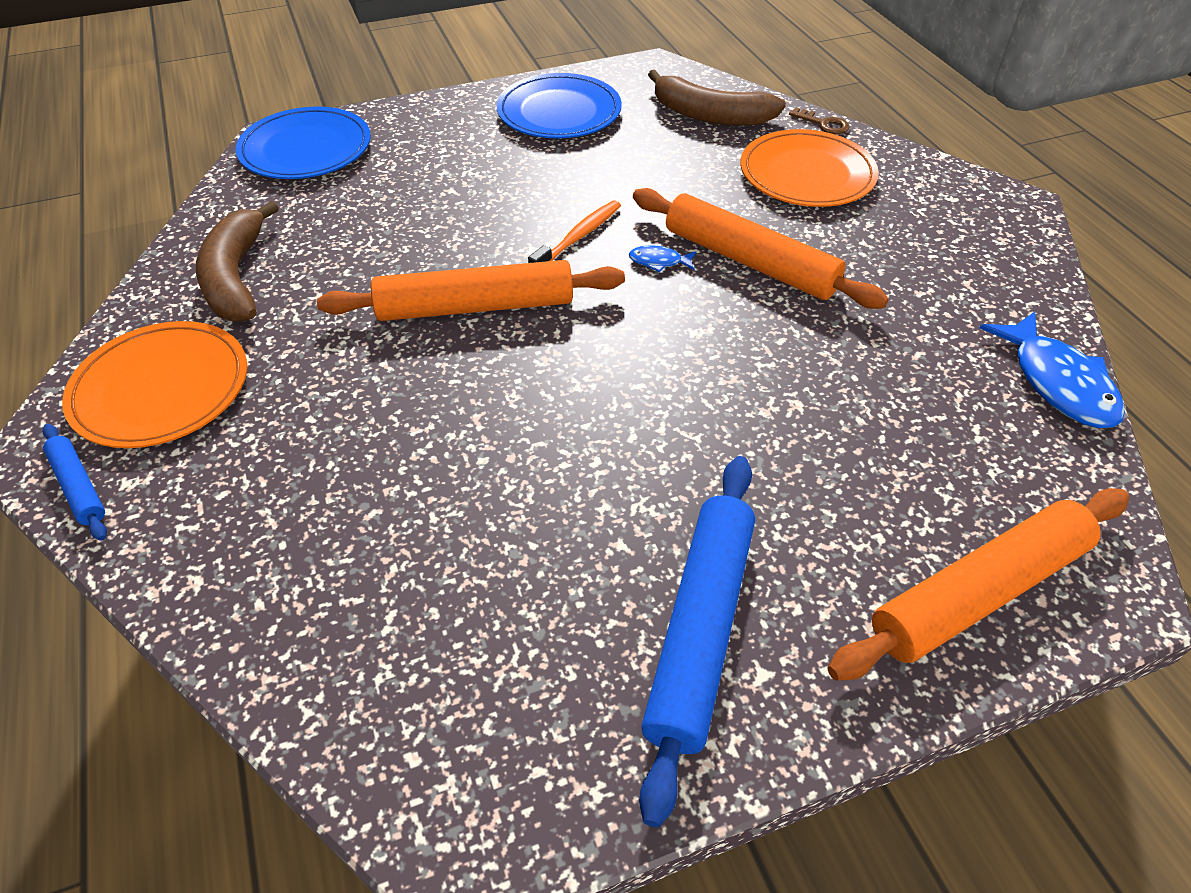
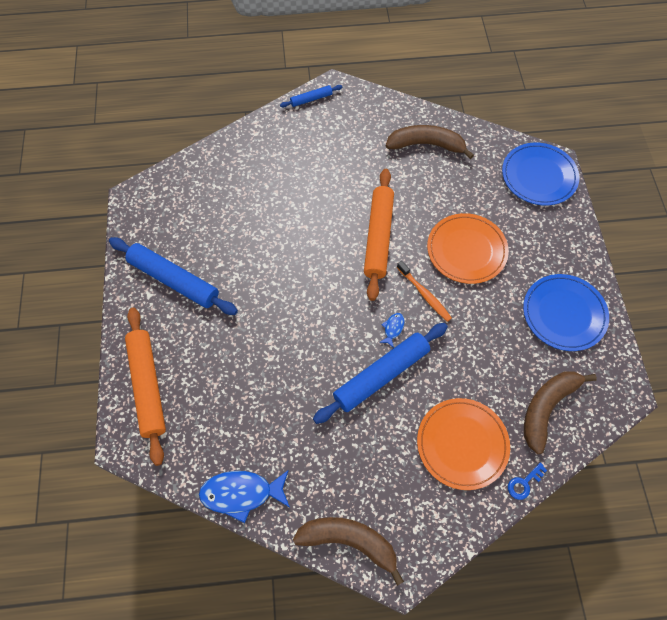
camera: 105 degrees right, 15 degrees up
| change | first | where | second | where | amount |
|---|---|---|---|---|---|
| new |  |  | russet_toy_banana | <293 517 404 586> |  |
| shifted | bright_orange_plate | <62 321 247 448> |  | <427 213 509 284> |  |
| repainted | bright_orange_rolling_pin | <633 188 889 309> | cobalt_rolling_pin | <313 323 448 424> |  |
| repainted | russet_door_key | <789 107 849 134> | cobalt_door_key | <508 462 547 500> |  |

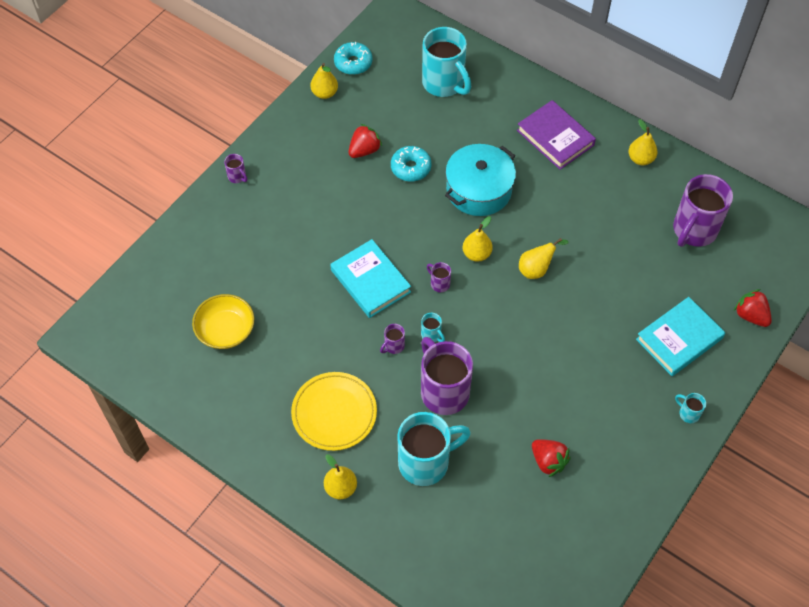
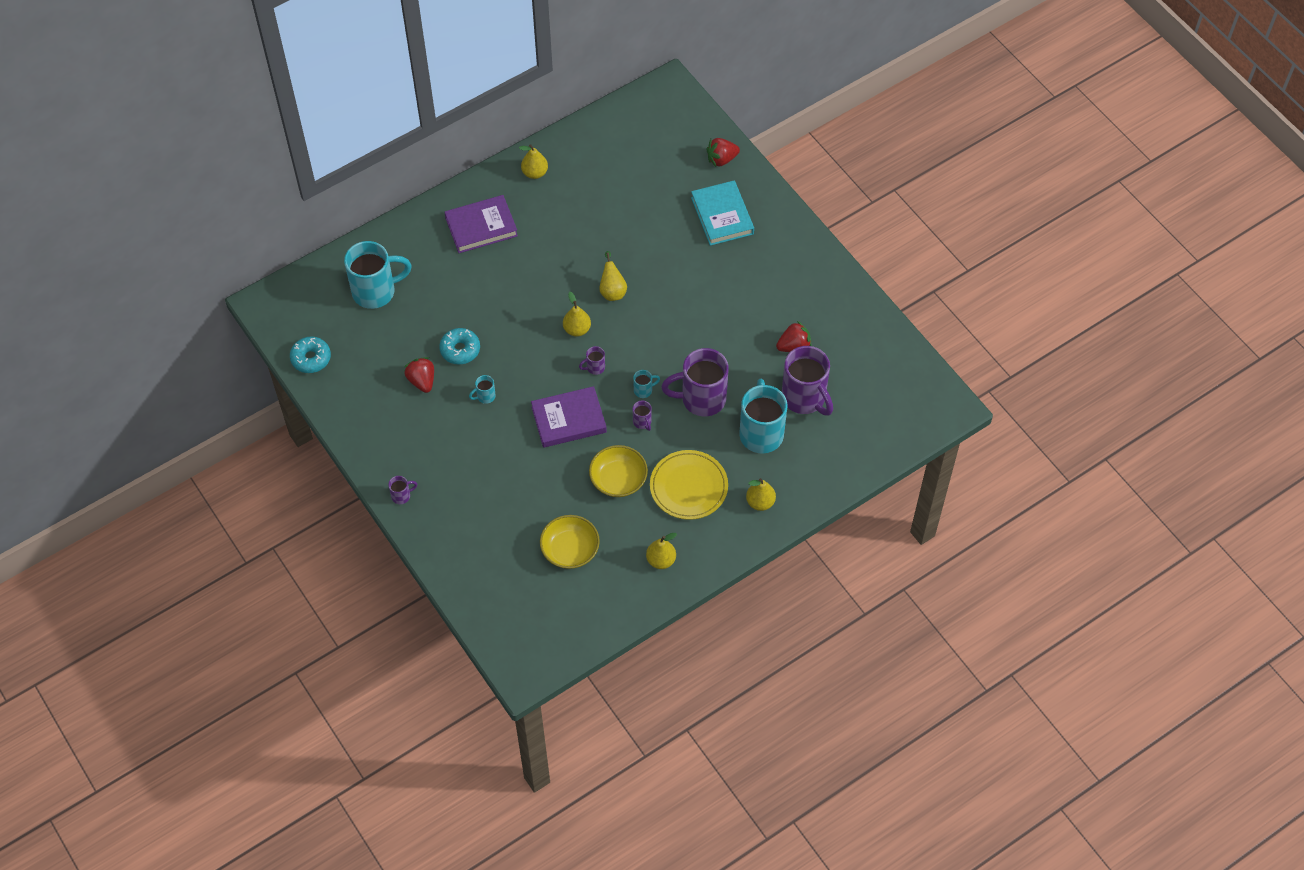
camera: 70 degrees left, 0 degrees up
| change | first | where | second | where | amount |
|---|---|---|---|---|---|
| gone | turquoise_stockpot | <445 144 516 216> |  |  |  |
| new |  |  | bright_yellow_deep_dish | <589 445 648 497> |  |
| shifted | bright_yellow_pear | <310 63 338 99> |  | <646 533 677 569> |  |
| shifted | purple_tea_mug | <673 174 733 247> |  | <782 346 833 415> |  |
| shifted | turquoise_tea_mug | <675 393 706 423> |  | <469 375 496 404> |  |
| repainted | turquoise_book | <330 239 411 318> | purple_book | <531 386 607 448> |  |

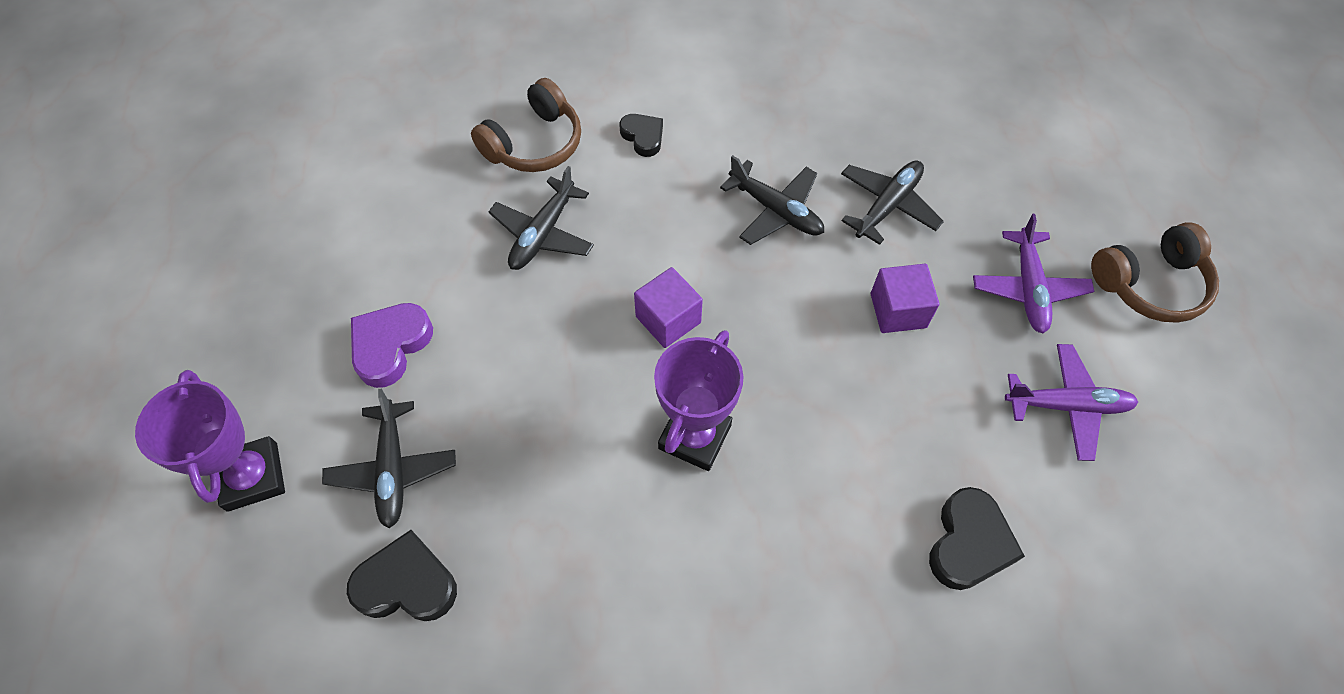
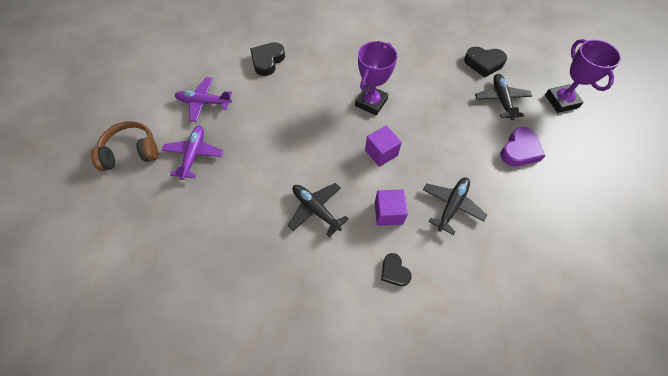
camera: 175 degrees left, 0 degrees up
| change | first | where | second | where | amount |
|---|---|---|---|---|---|
| gone | russet_over-ear_headphones | <471 78 581 172> |  |  |  |
| gone | black_plane | <841 160 944 245> |  |  |  |
| shifted | purple_solid_cube | <871 264 939 333> |  | <375 190 408 226> |  |

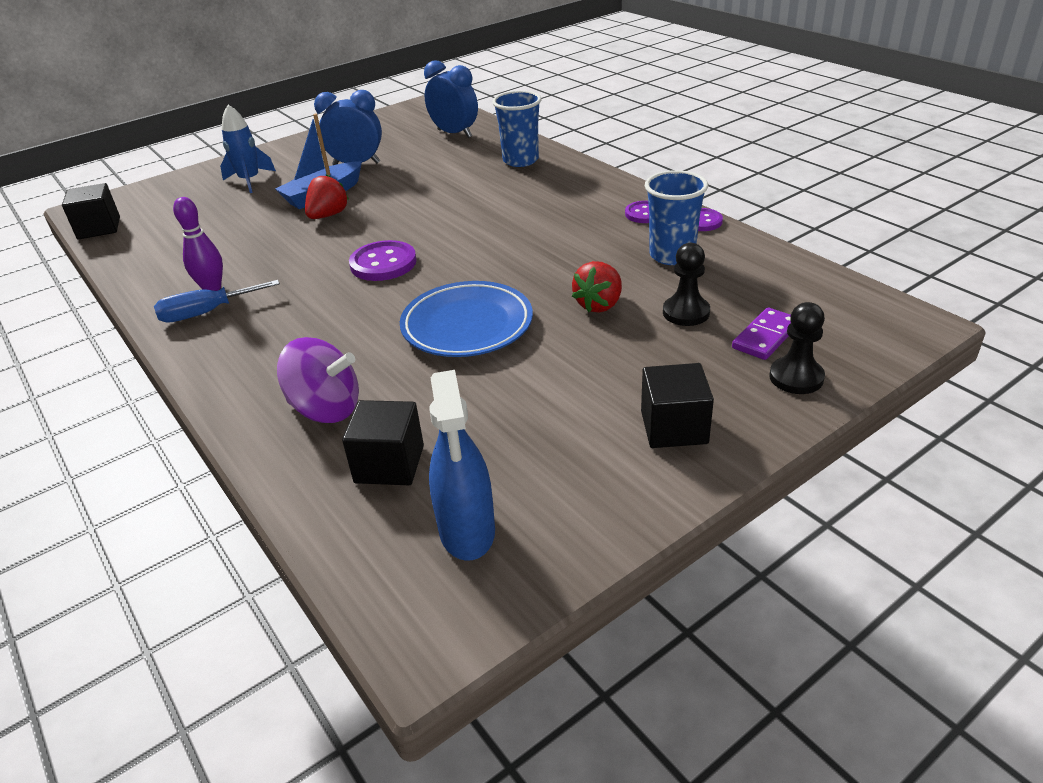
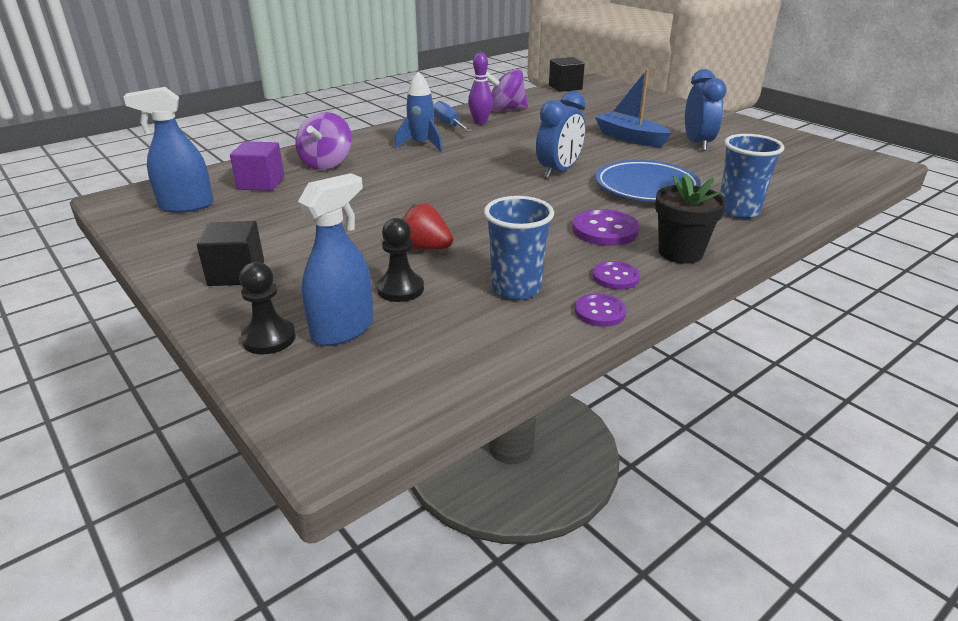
camera: 85 degrees right, 5 degrees down
| change | first | where | second | where | amount |
|---|---|---|---|---|---|
| gone | scarlet_strawberry | <305 174 349 219> |  |  |  |
| new |  |  | purple_toy_top | <486 69 528 112> |  |
| new |  |  | black_plant_pot | <655 174 726 264> |  |
| shifted | cobalt_rocket | <220 105 276 193> |  | <395 71 443 151> |  |
| shifted | purple_button | <349 240 417 281> |  | <572 209 639 246> |  |
| shifted | cobalt_plate | <400 281 533 357> |  | <596 160 701 202> |  |
| shifted | cobalt_alarm_clock | <424 60 478 138> |  | <536 91 586 179> |  |
| swapped | purple_domino_piece | <732 307 791 360> | cobalt_spray_bottle | <298 173 374 346> |  |
| repainted | black_solid_cube | <342 400 424 485> | purple_solid_cube | <230 141 284 191> |  |

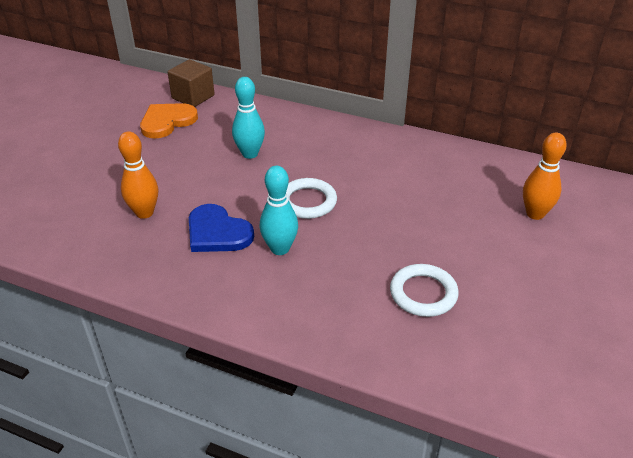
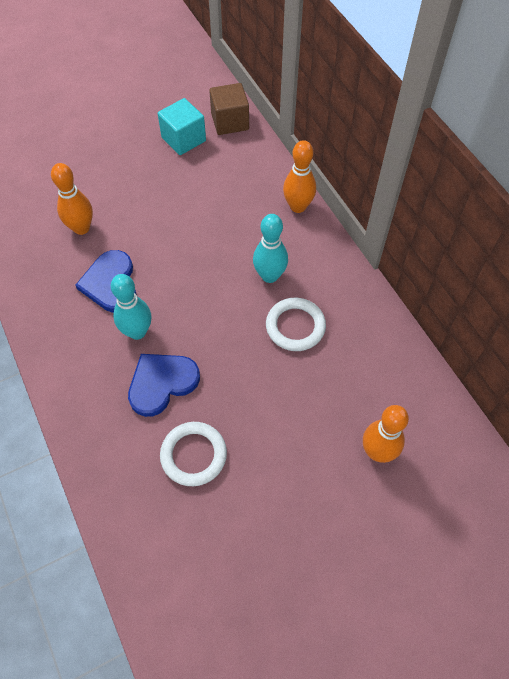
camera: 40 degrees right, 20 degrees up
| change | first | where | second | where | amount |
|---|---|---|---|---|---|
| new |  |  | cobalt_love_heart | <128 354 200 417> |  |
| new |  |  | bright_orange_tenpin | <283 140 316 213> |  |
| shifted | turquoise_tenpin | <232 77 265 159> |  | <253 214 288 283> |  |
| shifted | white_torus | <286 178 337 219> |  | <266 298 326 351> |  |
| swapped | bright_orange_love_heart | <140 103 198 139> | turquoise_solid_cube | <158 98 206 155> |  |

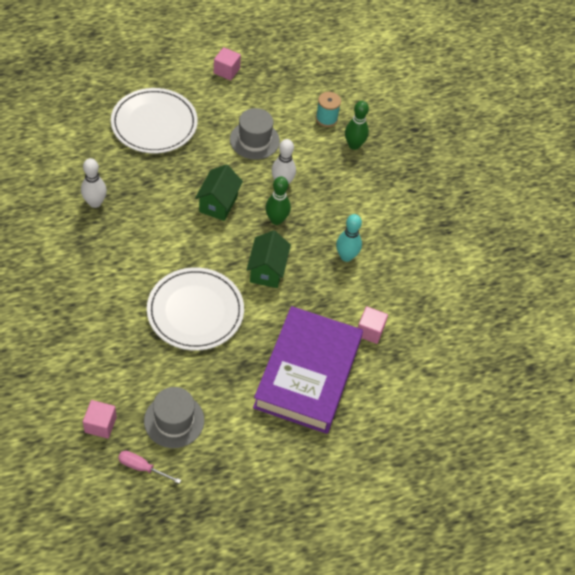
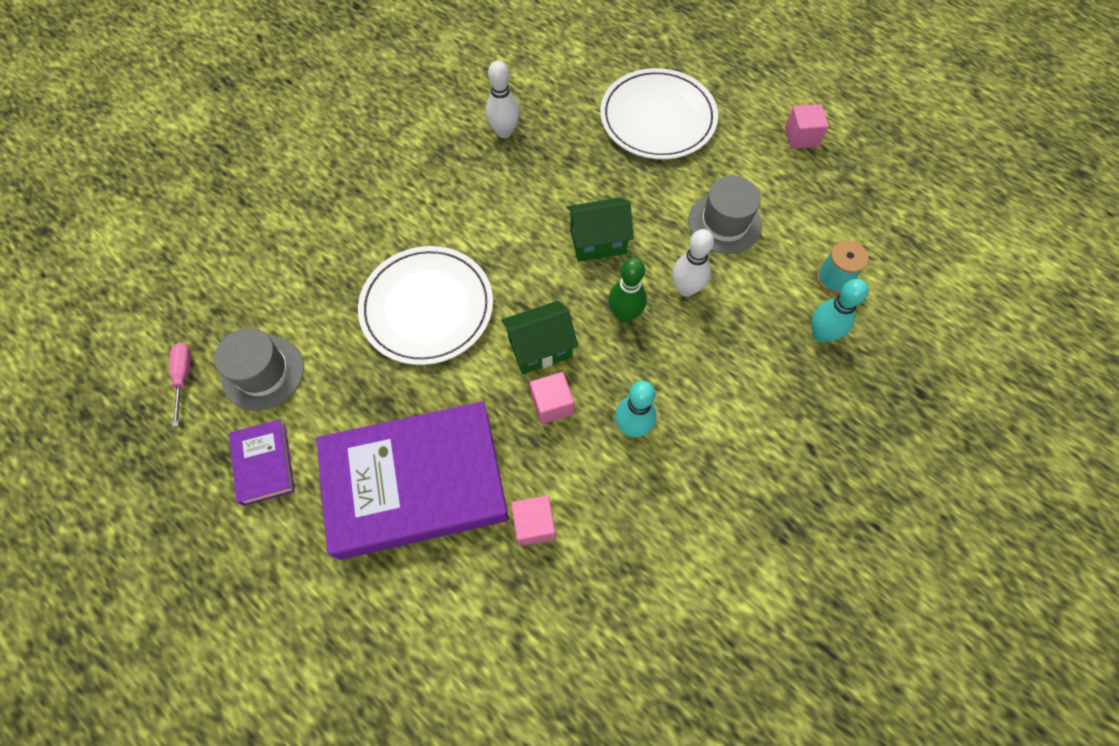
camera: 65 degrees right, 10 degrees up
| change | first | where | second | where | amount |
|---|---|---|---|---|---|
| new |  |  | purple_book | <229 419 295 506> |  |
| shifted | pink_solid_cube | <83 400 117 439> |  | <530 372 574 424> |  |
| repainted | leaf-green_tenpin | <345 101 369 150> | turquoise_tenpin | <811 279 869 342> |  |

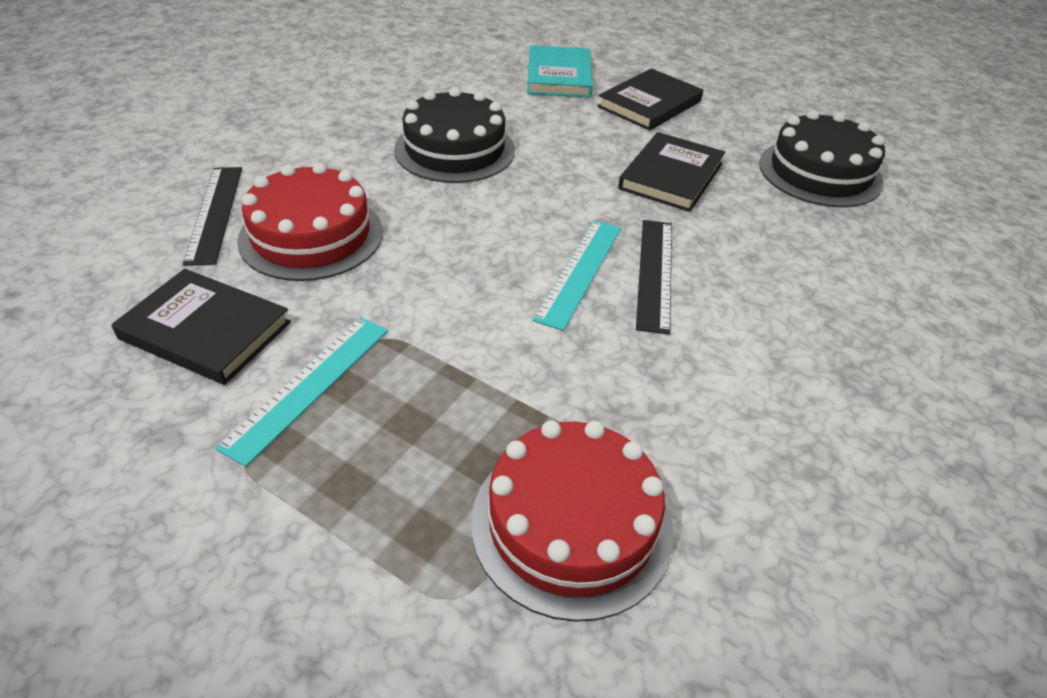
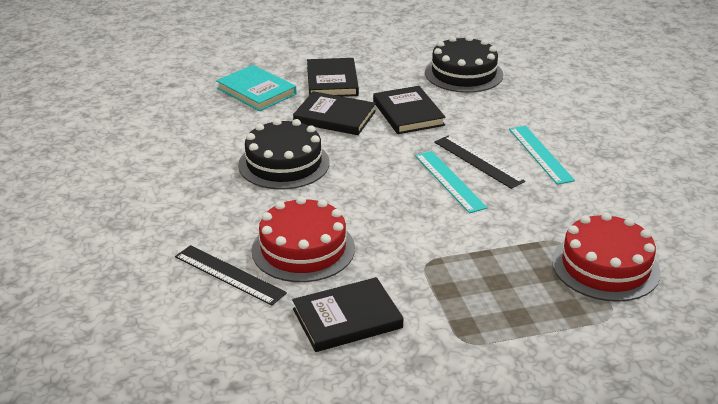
camera: 45 degrees left, 10 degrees down
| change | first | where | second | where | amount |
|---|---|---|---|---|---|
| new |  |  | black_book | <293 91 376 135> |  |
| shifted | turquoise_ruler | <215 317 388 467> |  | <509 126 575 185> |  |

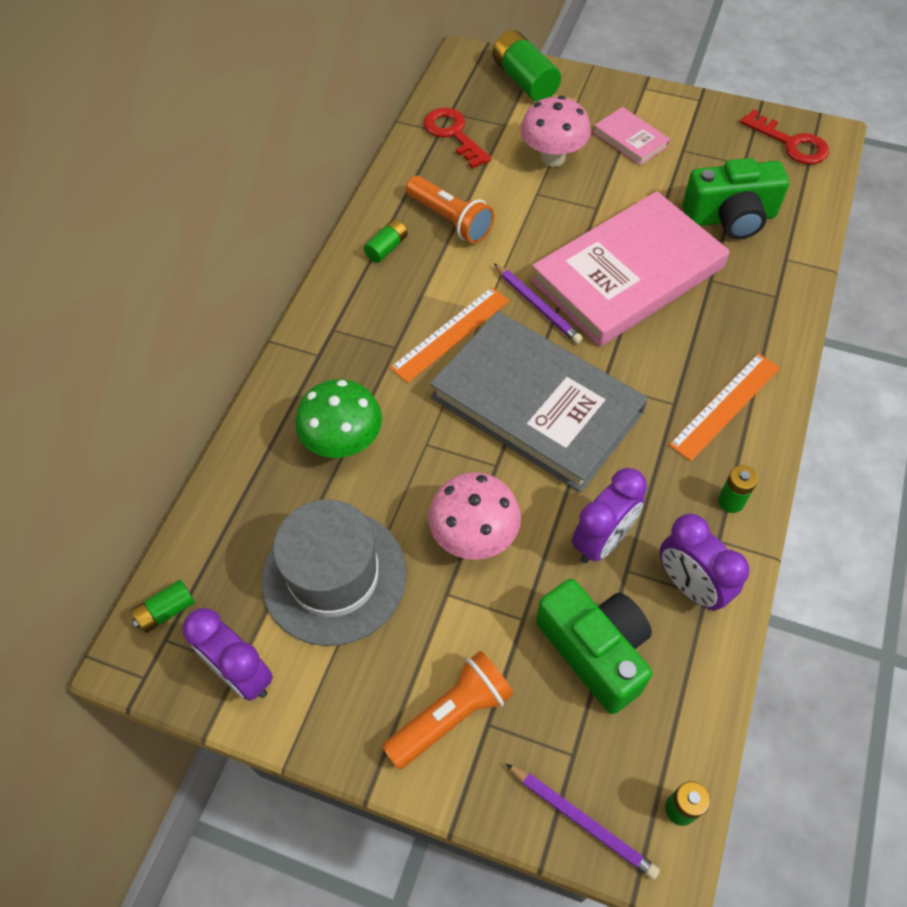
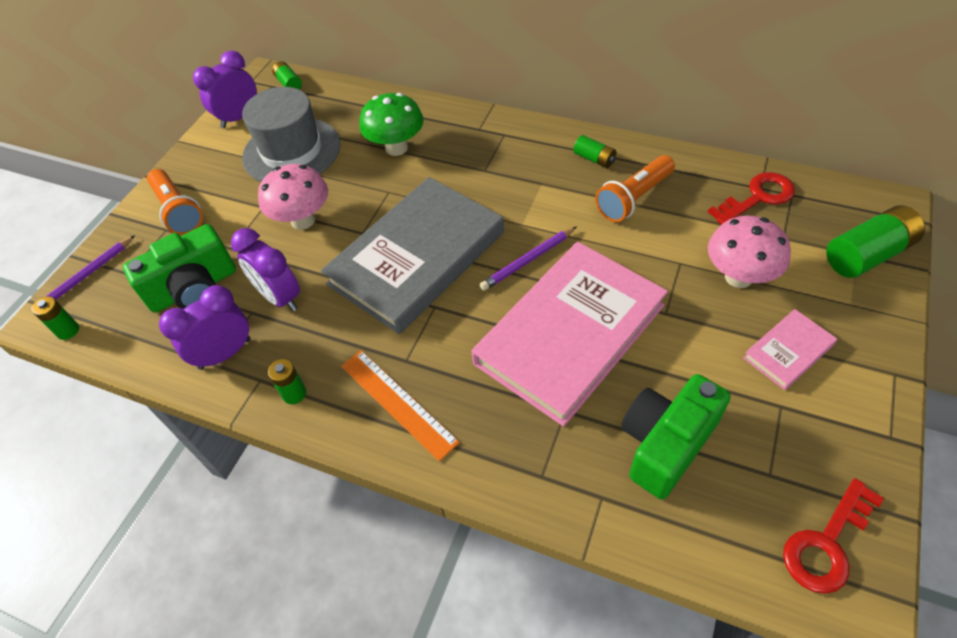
camera: 95 degrees right, 5 degrees down
| change | first | where | second | where | amount |
|---|---|---|---|---|---|
| gone | bright_orange_ruler | <390 287 510 383> |  |  |  |
| rotated | pink_book | <531 191 729 347> |  | <472 242 668 427> | 75 degrees clockwise |
| rotated | leaf-green_camera | <683 158 789 239> |  | <621 374 731 499> | 45 degrees clockwise |

